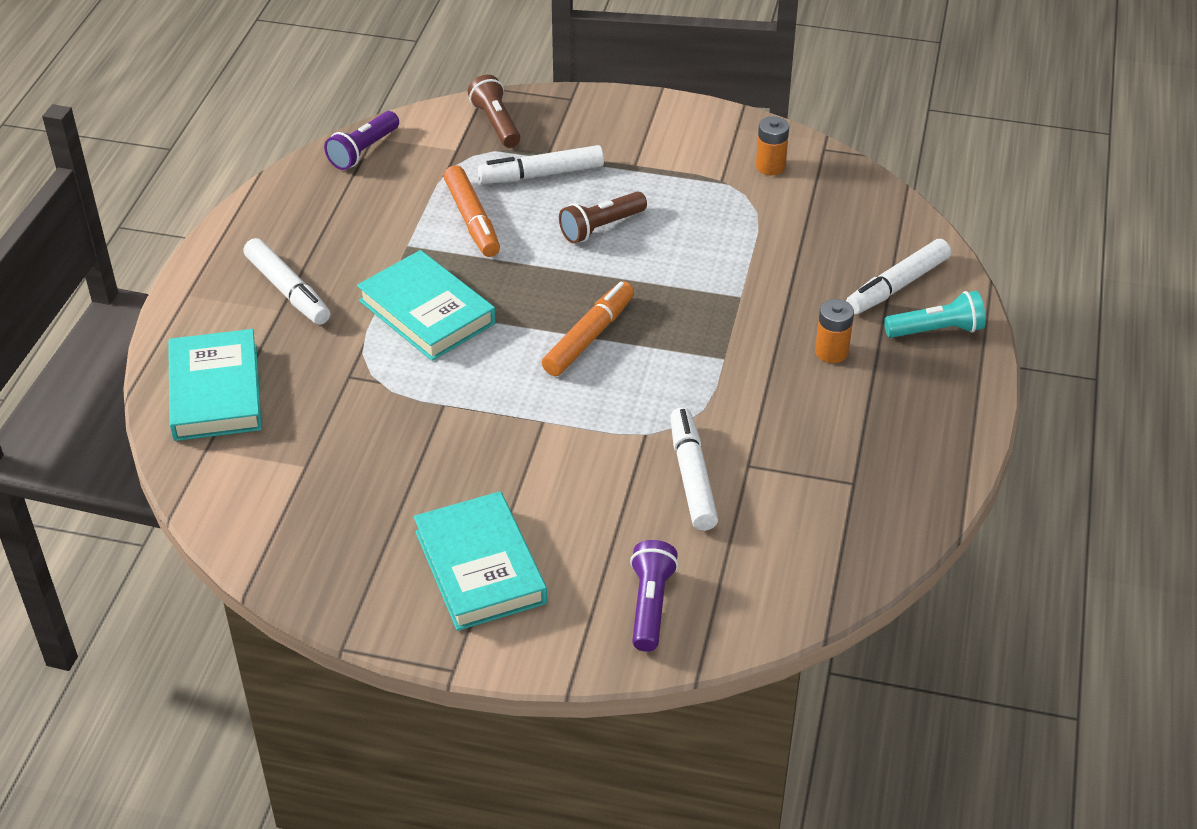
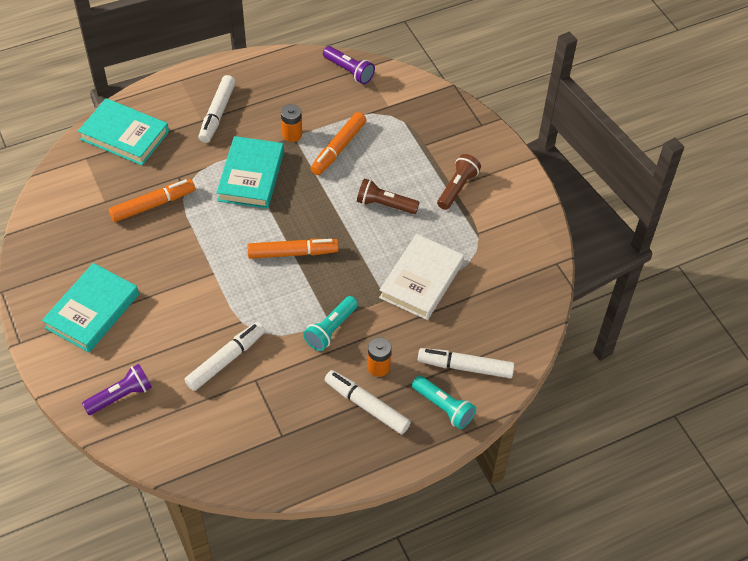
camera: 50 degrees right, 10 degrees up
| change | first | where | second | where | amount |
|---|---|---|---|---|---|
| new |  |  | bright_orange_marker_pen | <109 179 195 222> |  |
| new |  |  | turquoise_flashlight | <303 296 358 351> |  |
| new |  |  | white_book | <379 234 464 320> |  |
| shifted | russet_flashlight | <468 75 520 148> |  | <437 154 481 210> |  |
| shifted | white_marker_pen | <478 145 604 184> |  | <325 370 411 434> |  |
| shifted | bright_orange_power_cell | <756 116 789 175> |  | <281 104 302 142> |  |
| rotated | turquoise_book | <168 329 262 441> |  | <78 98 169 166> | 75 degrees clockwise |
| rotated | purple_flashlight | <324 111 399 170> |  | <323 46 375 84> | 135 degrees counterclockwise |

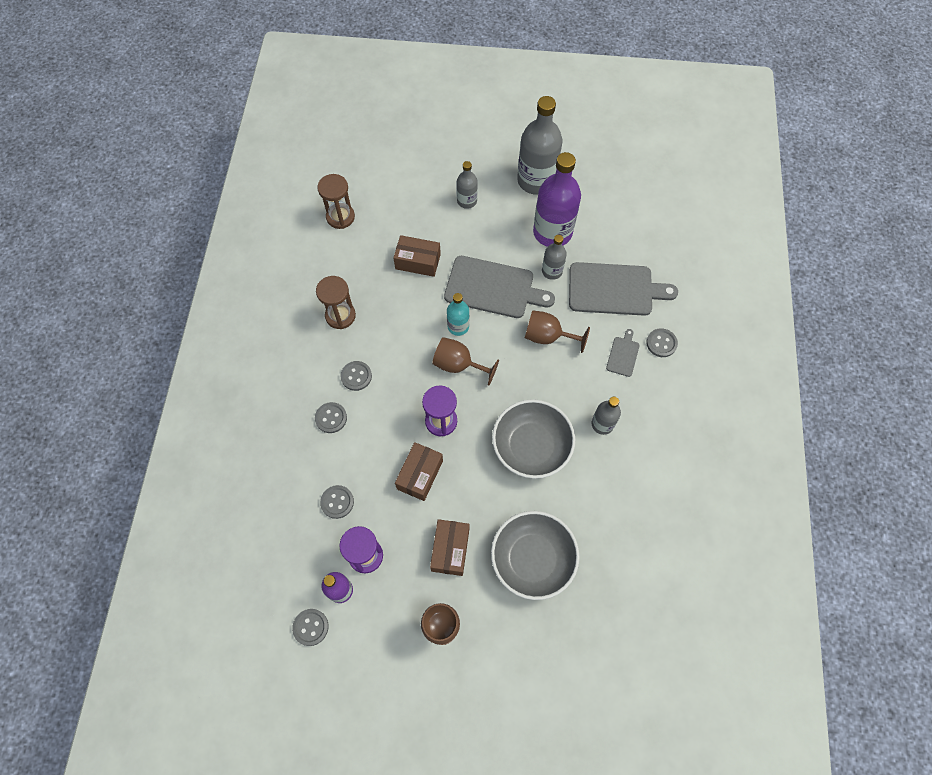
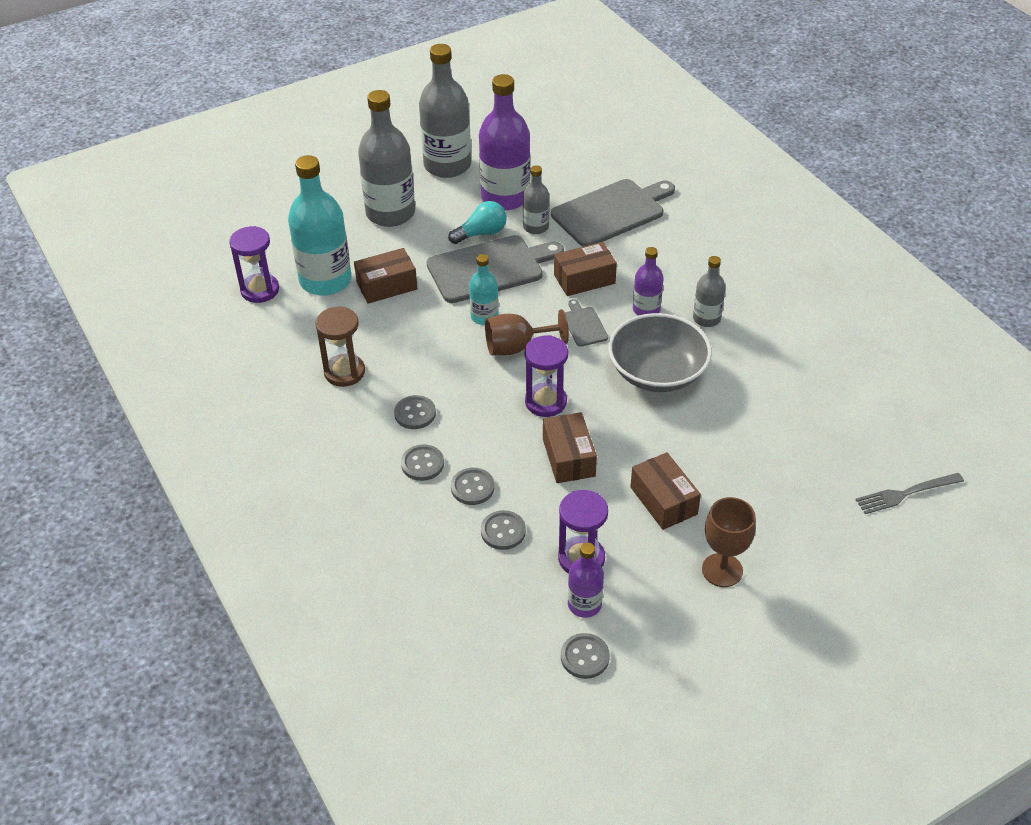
camera: 35 degrees left, 20 degrees down
| change | first | where | second | where | amount |
|---|---|---|---|---|---|
| gone | ash-grey_deep_dish | <491 511 580 600> |  |  |  |
| new |  |  | turquoise_flask | <288 155 351 296> |  |
| new |  |  | turquoise_lightbulb | <448 201 507 244> |  |
| new |  |  | purple_flask | <633 247 664 316> |  |
| new |  |  | ash-grey_fork | <855 473 964 514> |  |
| shifted | ash-grey_chopping_board | <606 329 640 377> |  | <565 299 608 347> |  |
| shifted | ash-grey_button | <646 328 678 357> |  | <451 468 495 505> |  |
| swapped | russet_chalice | <525 310 590 353> | russet_parcel | <554 242 617 296> |  |
| repainted | russet_sand_timer | <317 174 355 229> | purple_sand_timer | <229 226 279 303> |  |
| scaled | ash-grey_flask | <457 161 478 209> |  | <358 90 415 227> | x1.93 |

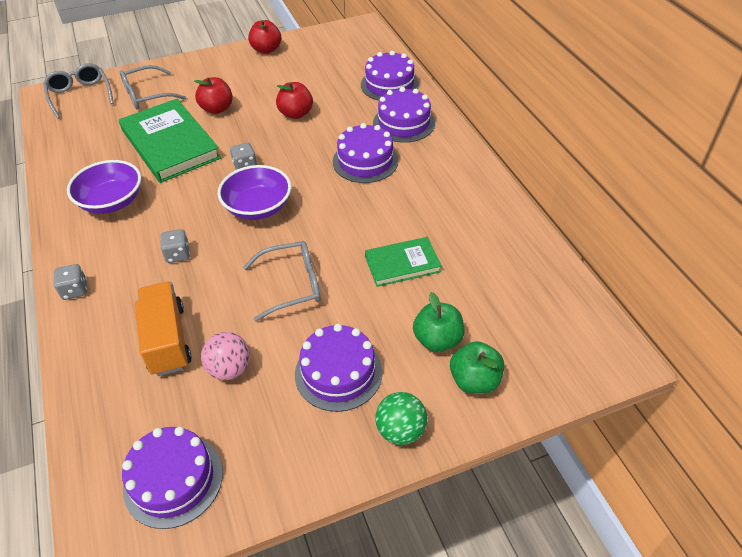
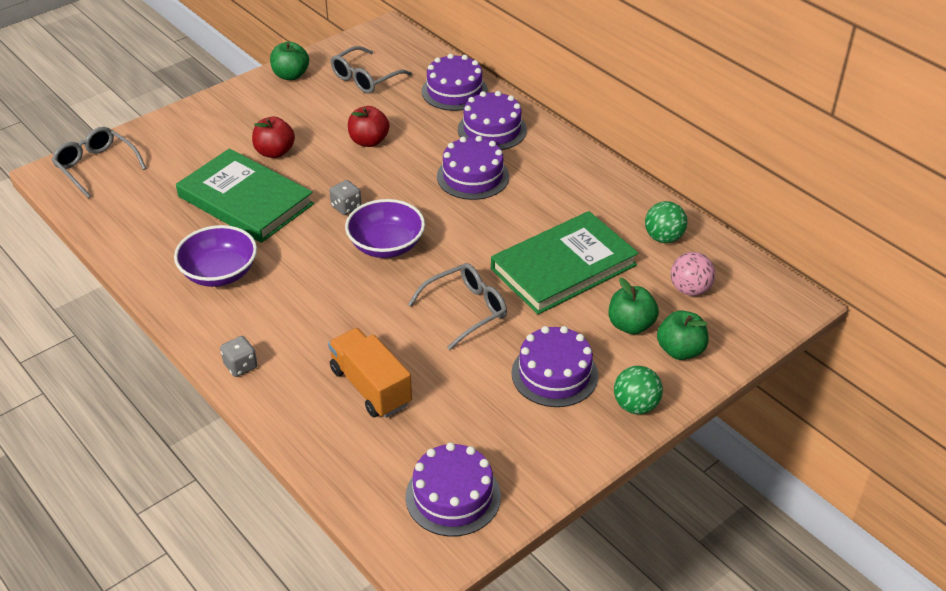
camera: 20 degrees left, 5 degrees down
| change | first | where | second | where | amount |
|---|---|---|---|---|---|
| gone | ash-grey_game_die | <160 229 190 263> |  |  |  |
| new |  |  | leaf-green_ball | <645 201 687 243> |  |
| shifted | ash-grey_eyeglasses | <120 65 186 110> |  | <331 46 412 93> |  |
| shifted | pink_ball | <201 332 250 380> |  | <671 252 715 296> |  |
| repainted | scarlet_toy_apple | <248 20 281 54> | leaf-green_toy_apple | <270 41 309 80> |  |
| scaled | leaf-green_book | <365 237 442 287> |  | <491 211 639 315> | x1.81 |

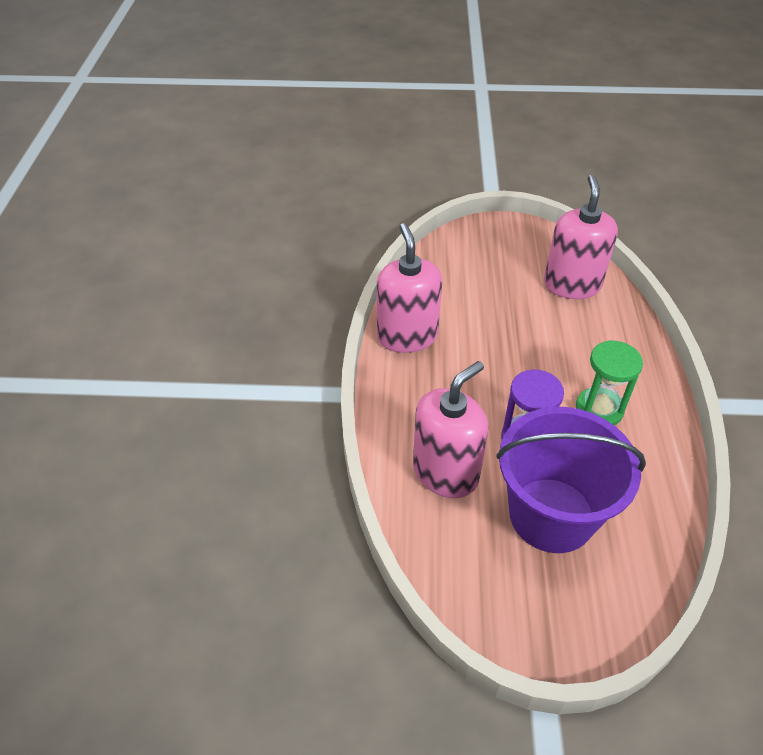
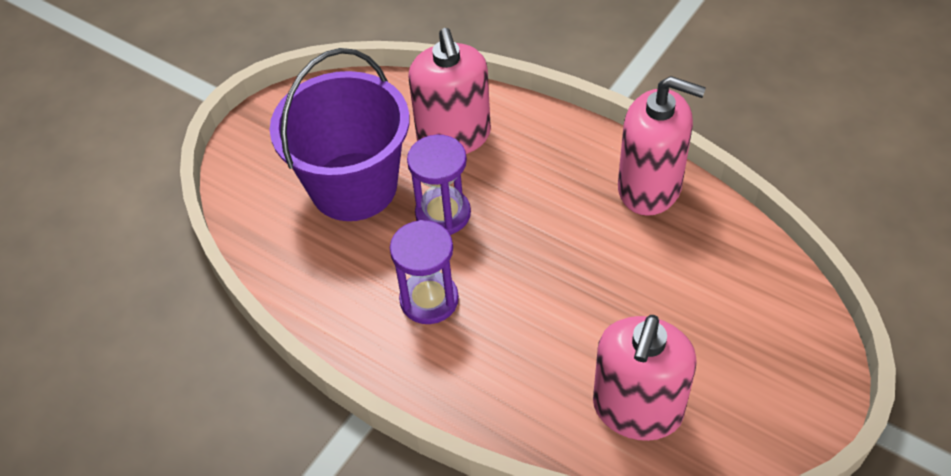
camera: 125 degrees right, 5 degrees up
| change | first | where | second | where | amount |
|---|---|---|---|---|---|
| repainted | leaf-green_sand_timer | <576 340 643 425> | purple_sand_timer | <390 220 459 324> |  |
| rotated | pink_pump_bottle | <544 175 618 299> |  | <593 315 697 441> | 75 degrees clockwise |

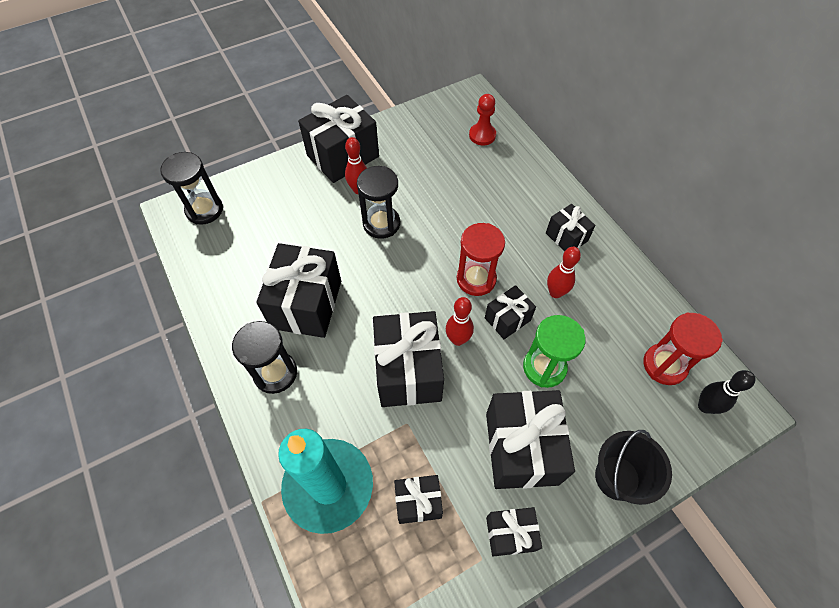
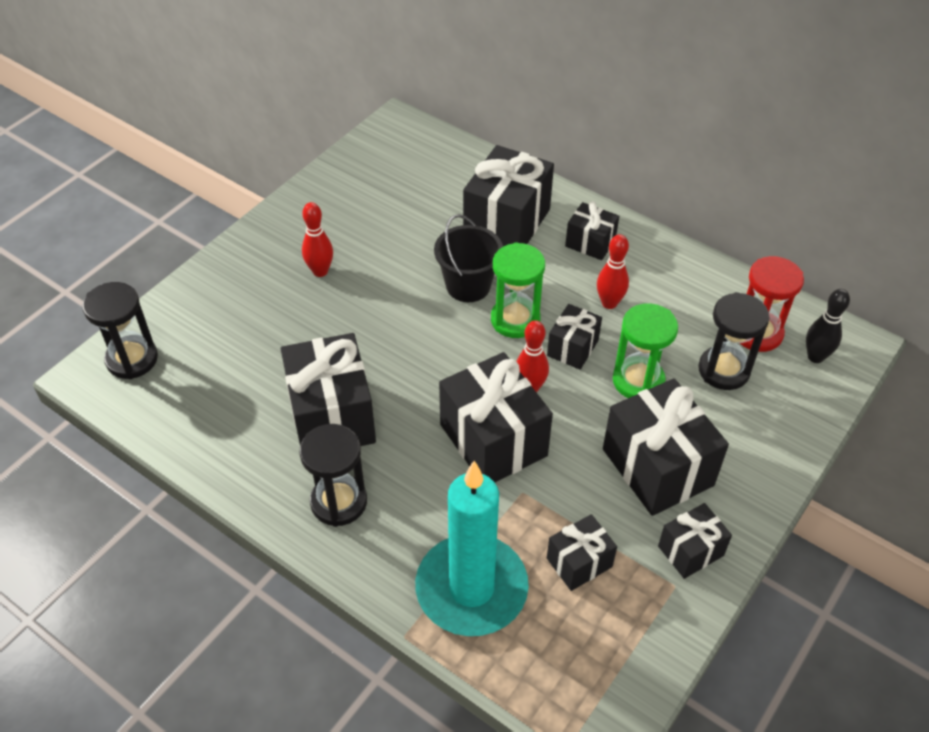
camera: 25 degrees left, 10 degrees down
| change | first | where | second | where | amount |
|---|---|---|---|---|---|
| gone | scarlet_pawn | <469 94 496 145> |  |  |  |
| shifted | black_present | <298 95 379 183> |  | <463 145 554 246> |  |
| shifted | black_sand_timer | <357 166 400 239> |  | <698 292 770 390> |  |
| shifted | black_bucket | <595 430 672 505> |  | <434 214 503 302> |  |
| repainted | scarlet_sand_timer | <457 223 505 296> | leaf-green_sand_timer | <491 242 545 338> |  |

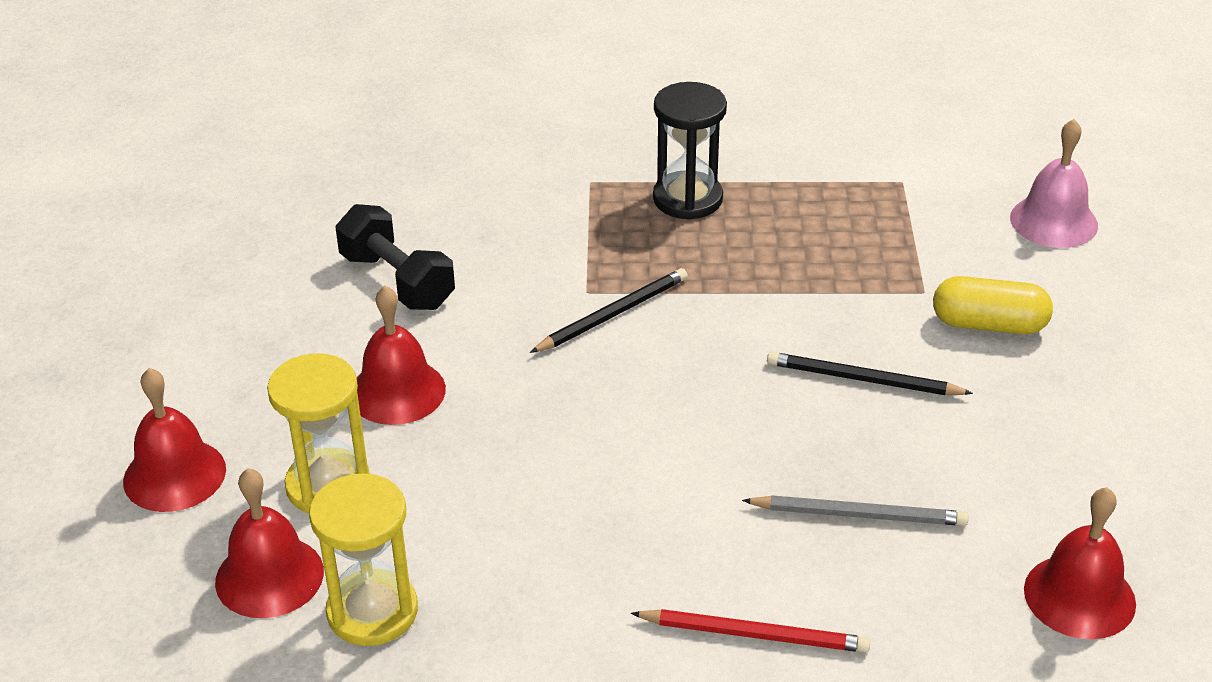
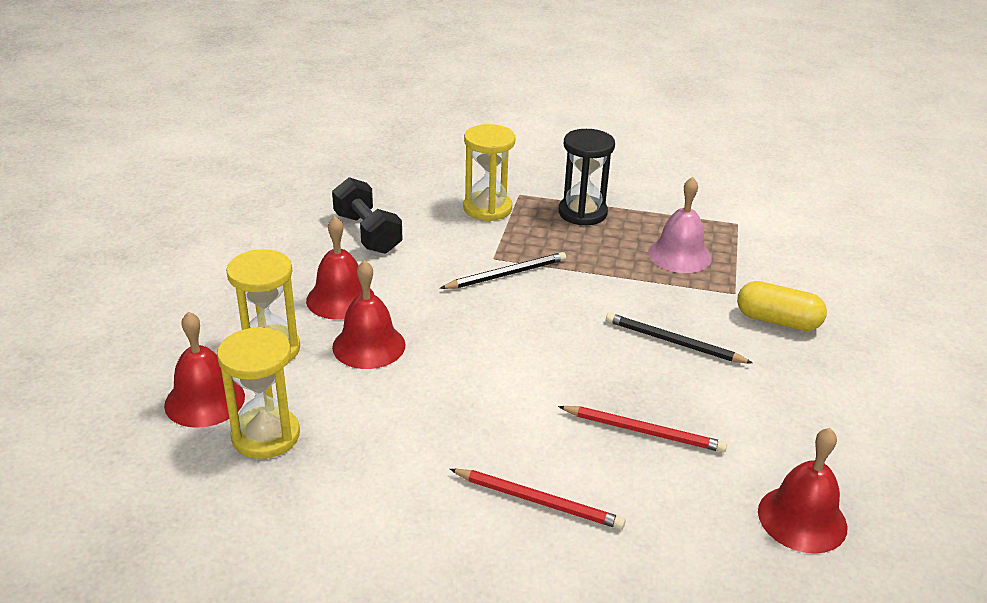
camera: 10 degrees right, 5 degrees down
| change | first | where | second | where | amount |
|---|---|---|---|---|---|
| new |  |  | bright_yellow_sand_timer | <463 124 515 221> |  |
| shifted | scarlet_hand_bell | <123 368 226 512> |  | <332 260 405 369> |  |
| shifted | pink_hand_bell | <1010 119 1098 248> |  | <648 177 712 273> |  |
| repainted | ash-grey_lead_pencil | <742 495 969 526> | scarlet_lead_pencil | <558 406 727 452> |  |

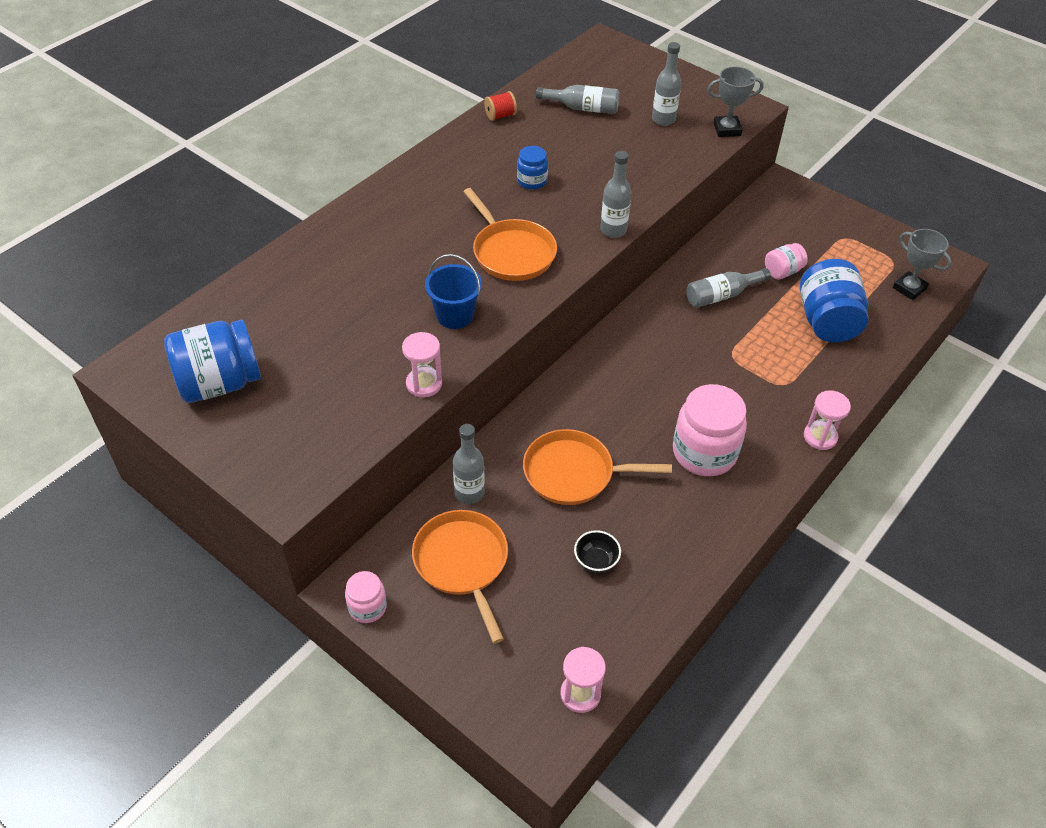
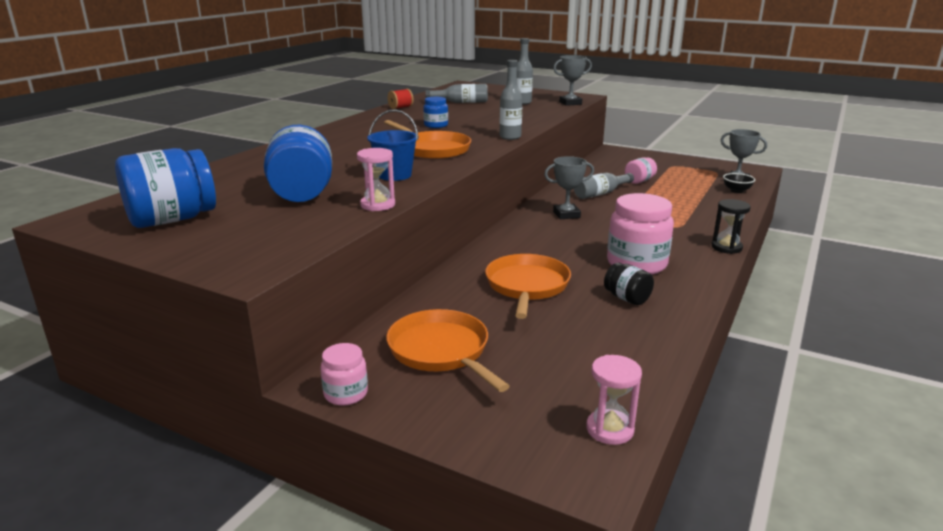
camera: 10 degrees left, 25 degrees down
| change | first | where | second | where | amount |
|---|---|---|---|---|---|
| gone | ash-grey_flask | <453 424 485 504> |  |  |  |
| new |  |  | ash-grey_trophy | <544 156 594 219> |  |
| new |  |  | black_preserve_jar | <604 263 654 305> |  |
| shifted | black_deep_dish | <574 530 621 573> |  | <723 173 755 193> |  |
| shifted | cobalt_preserve_jar | <800 259 868 342> |  | <264 125 332 202> |  |
| repainted | pink_sand_timer | <804 390 851 450> | black_sand_timer | <711 199 751 254> |  |
| rotated | bright_orange_skillet | <523 429 672 505> |  | <485 254 571 319> | 105 degrees clockwise |

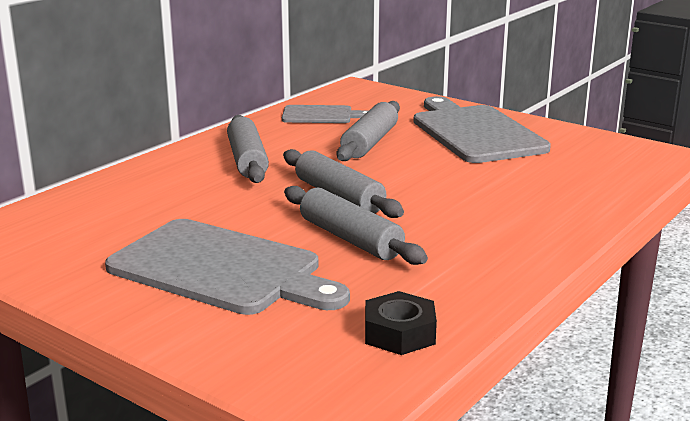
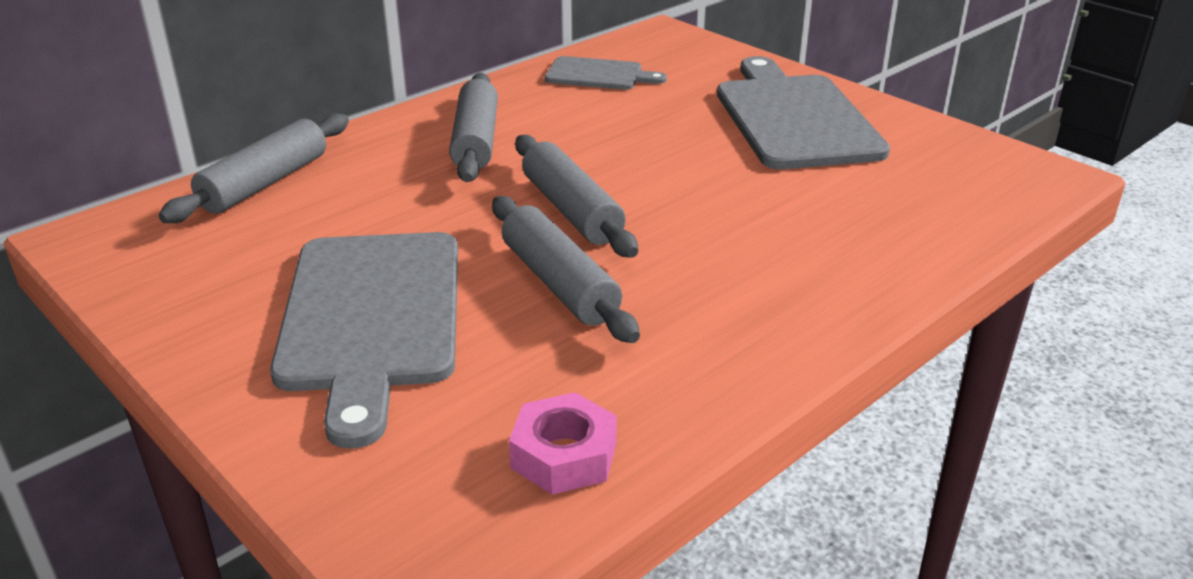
camera: 10 degrees right, 10 degrees up
| change | first | where | second | where | amount |
|---|---|---|---|---|---|
| shifted | ash-grey_rolling_pin | <337 101 400 161> |  | <159 114 349 223> |  |
| repainted | black_hex_nut | <365 291 437 355> | pink_hex_nut | <509 392 617 495> |  |
| rotated | ash-grey_chopping_board | <105 219 350 315> |  | <270 232 458 449> | 45 degrees clockwise |

